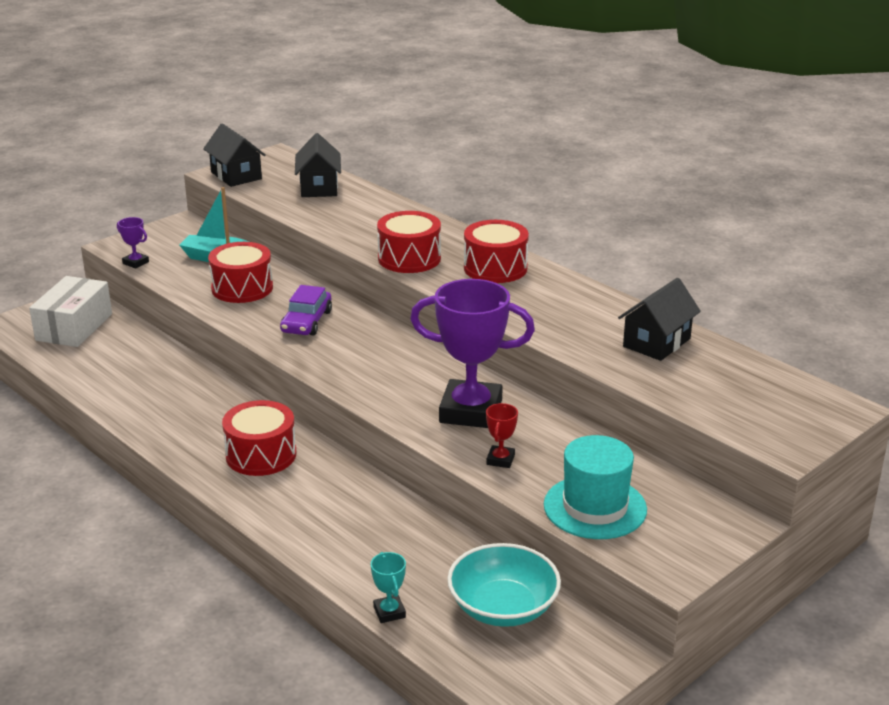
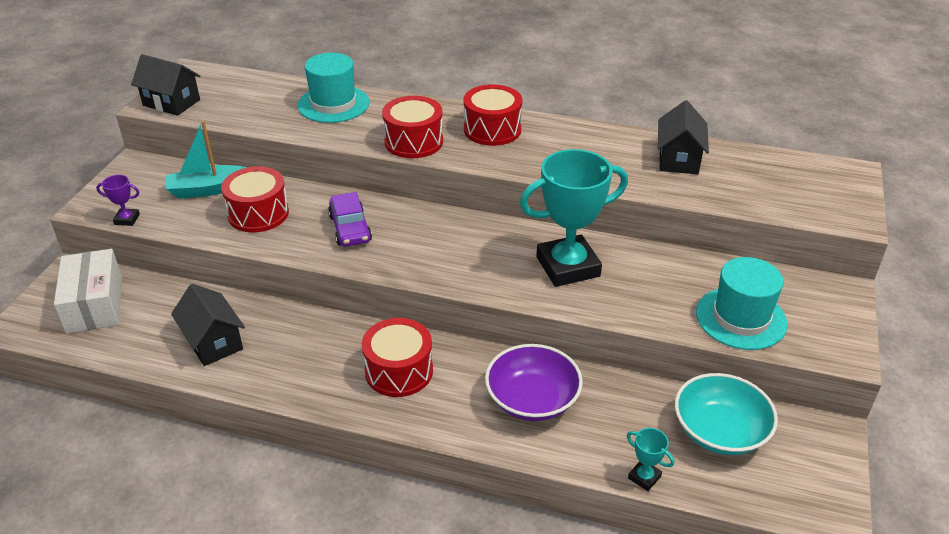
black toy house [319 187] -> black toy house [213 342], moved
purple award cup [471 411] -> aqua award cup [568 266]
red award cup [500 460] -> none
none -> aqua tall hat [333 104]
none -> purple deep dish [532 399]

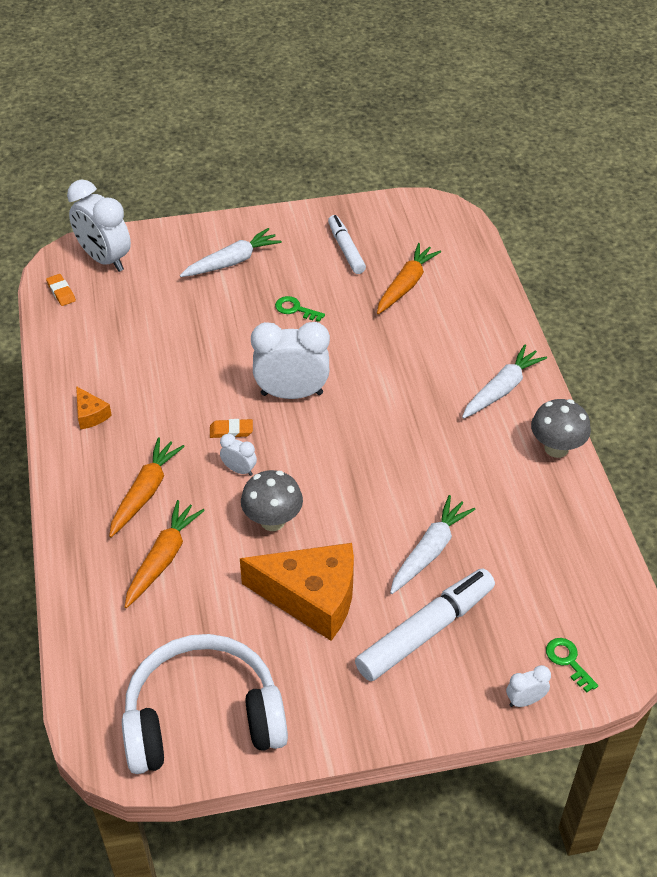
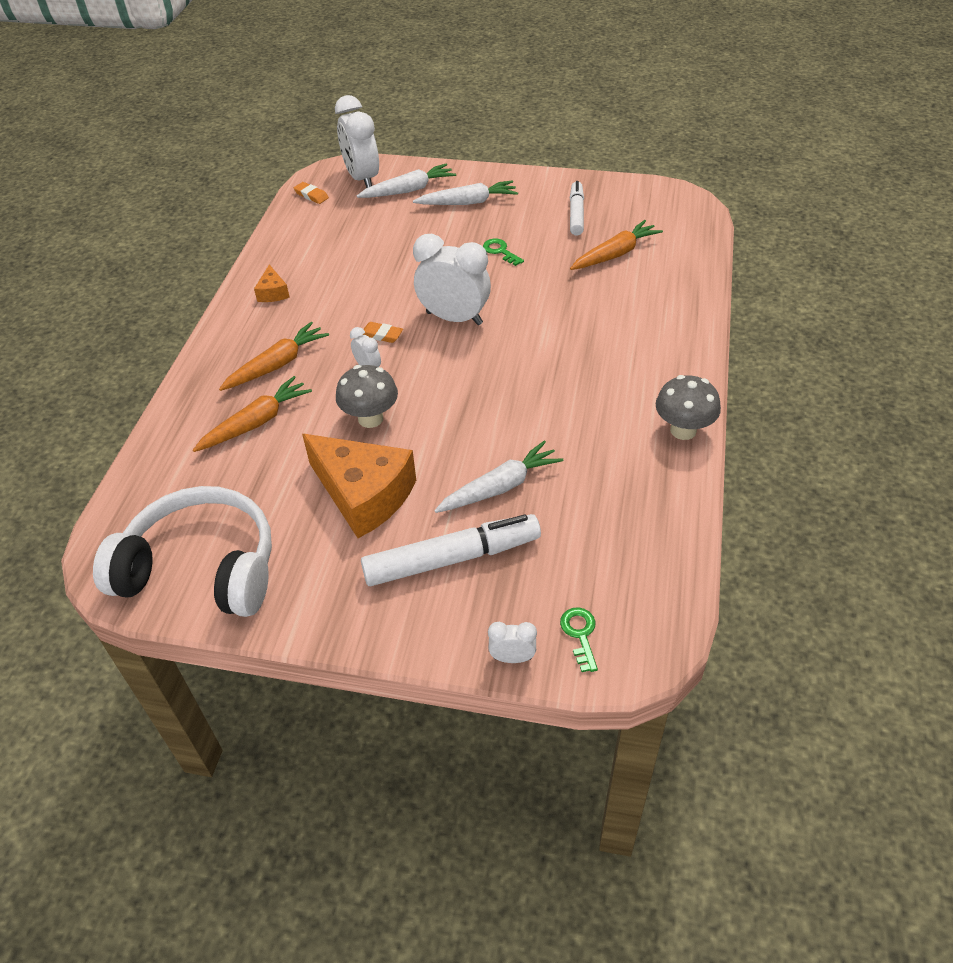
orange-coloured pencil eraser [61 292] -> orange-coloured pencil eraser [311 195], 45 degrees counterclockwise
pure white carrot [502 389] -> pure white carrot [409 190], moved

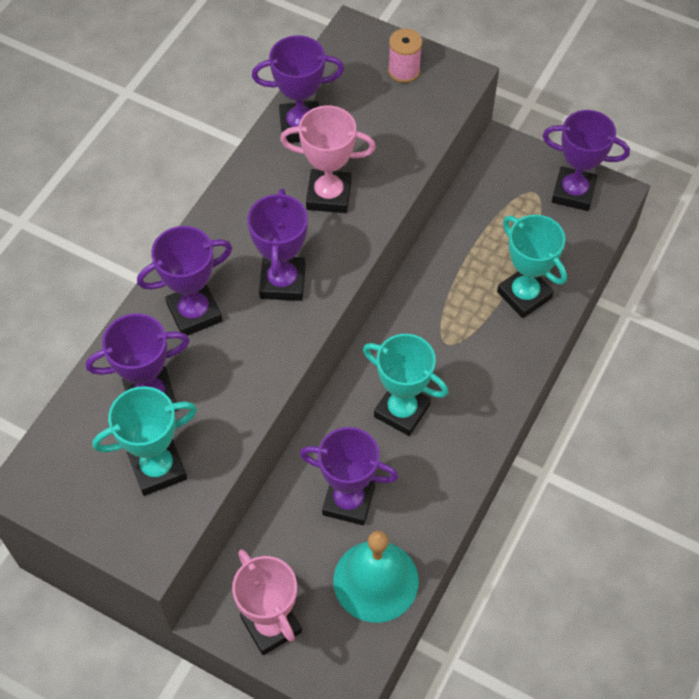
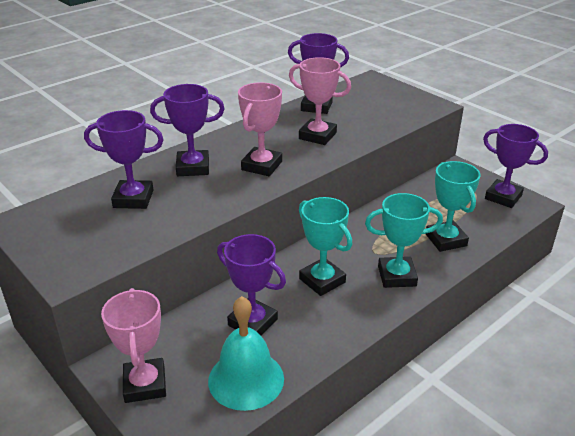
aqua award cup [158 468] -> aqua award cup [397 276], moved
purple award cup [283 282] -> rose-pink award cup [262 166]
rose-pink reel of thread [404 71] -> none

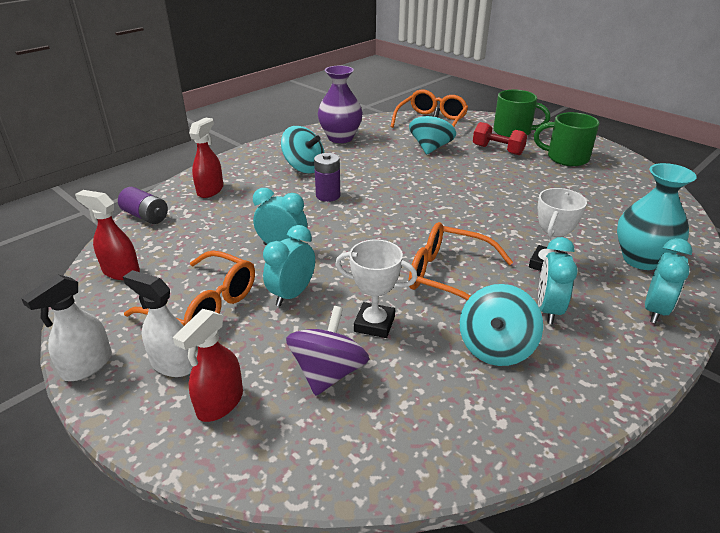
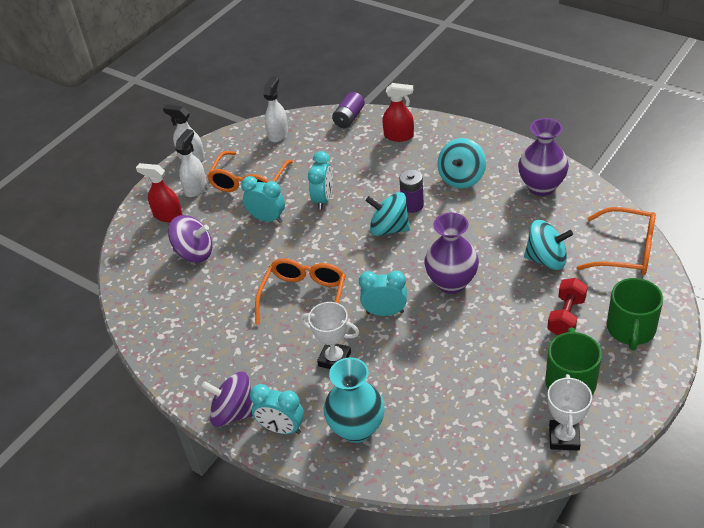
red spray cleaner [120 271] -> pure white spray cleaner [278 134]
pure white award cup [374 324] -> pure white award cup [564 438], moved
aqua toy top [496 347] -> aqua toy top [389 228], moved
aqua alarm clock [548 310] -> aqua alarm clock [385 312], moved
none -> purple toy top [233 412]
none -> purple tall vase [451 282]

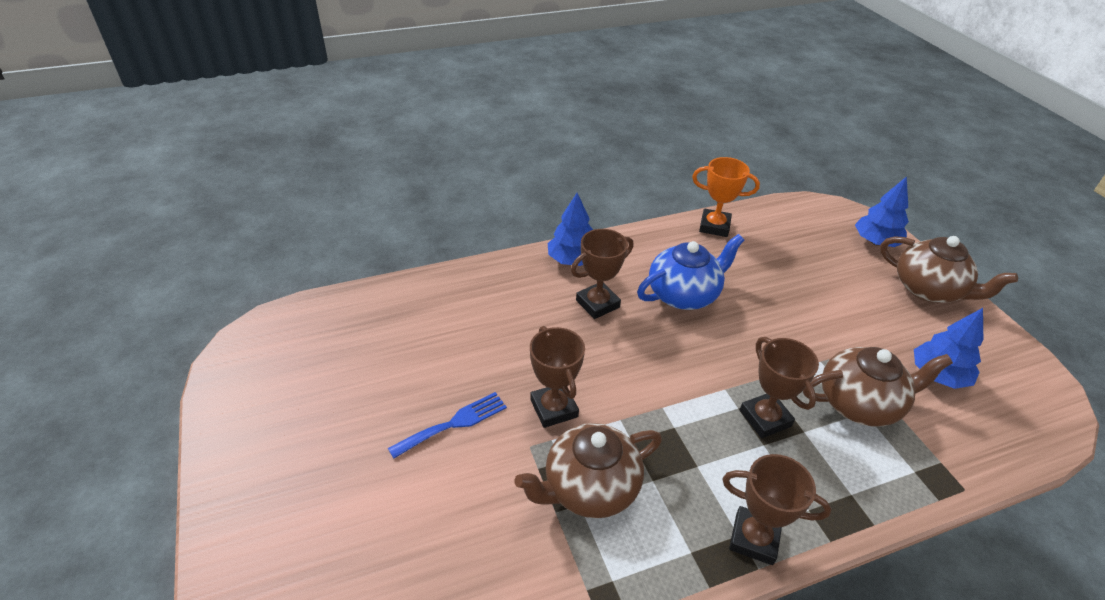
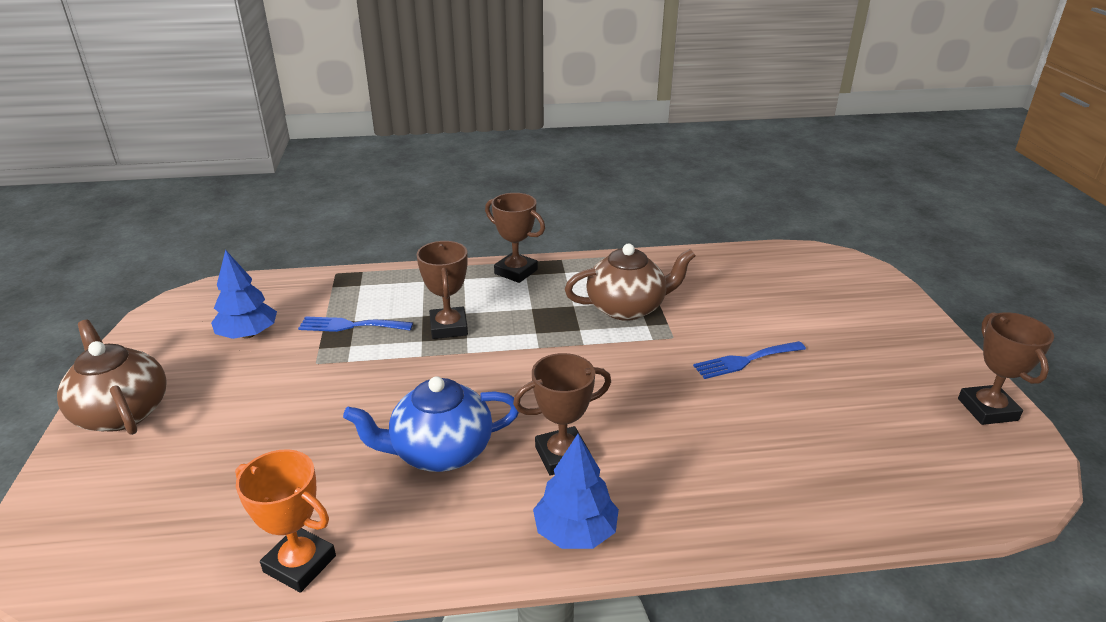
brown award cup [554 408] -> brown award cup [987 409], moved
brown china teapot [860 403] -> royal blue table fork [350 326]
royal blue toy tree [876 242] -> none

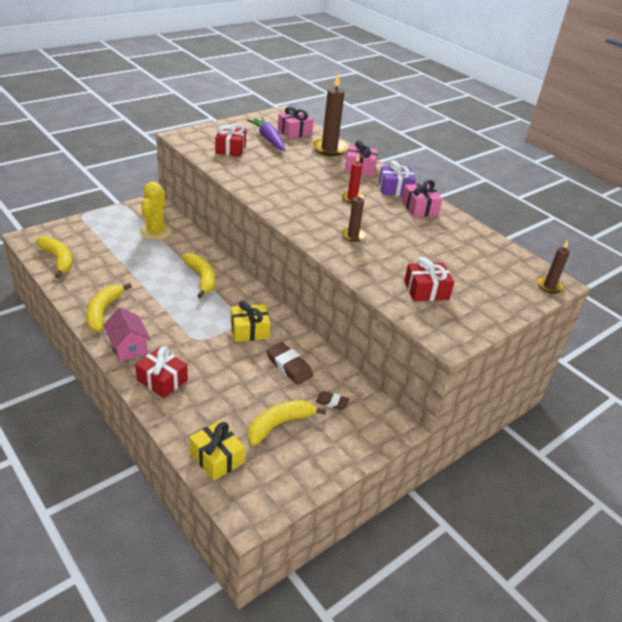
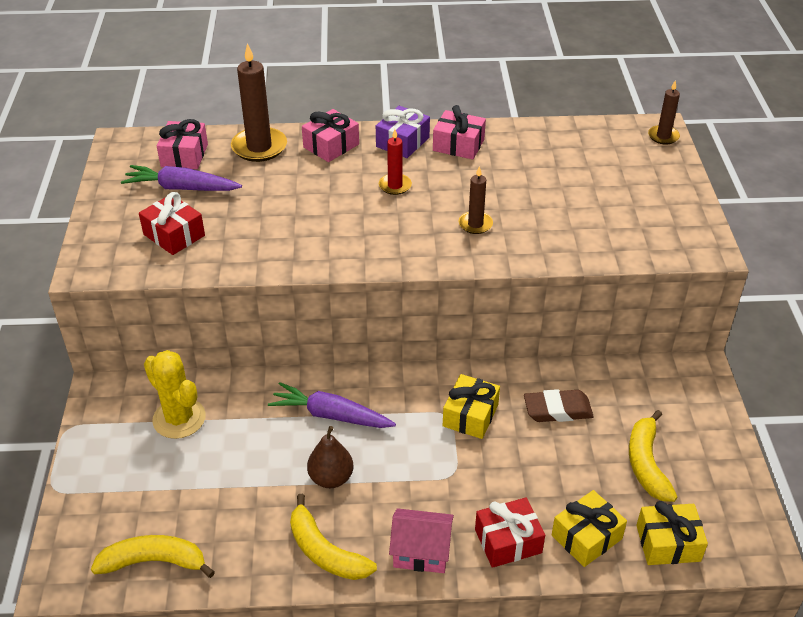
bright yellow banana [201 278] -> purple carrot [331 415]
brown pencil eraser [332 402] -> none
red gift [426 290] -> none
none -> brown pear fruit [331 478]
none -> bright yellow gift [586 537]

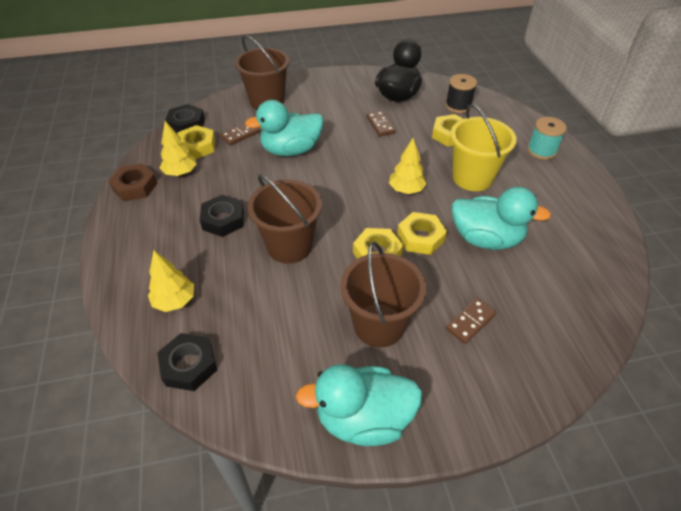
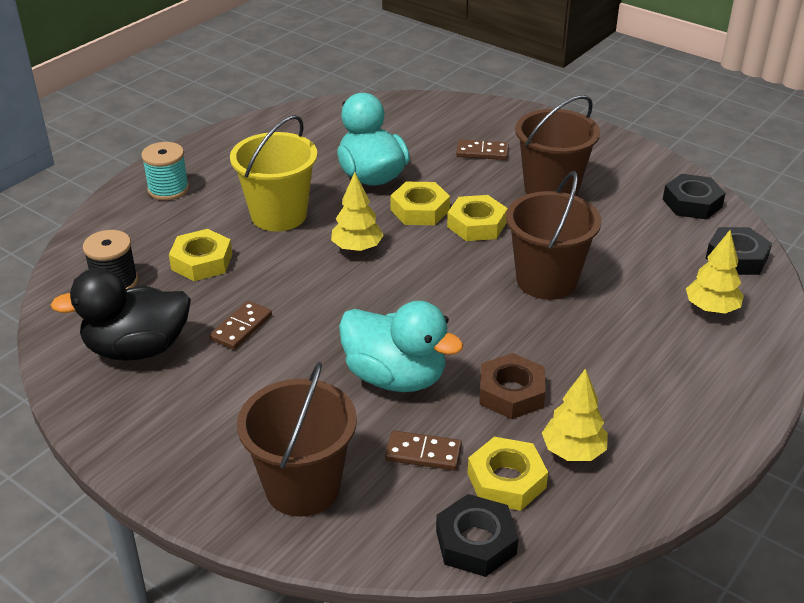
brown hexagon nut [135 187] -> brown hexagon nut [511 393], moved
black hexagon nut [223 220] -> black hexagon nut [692 203], moved
aqua duck [363 419] -> none

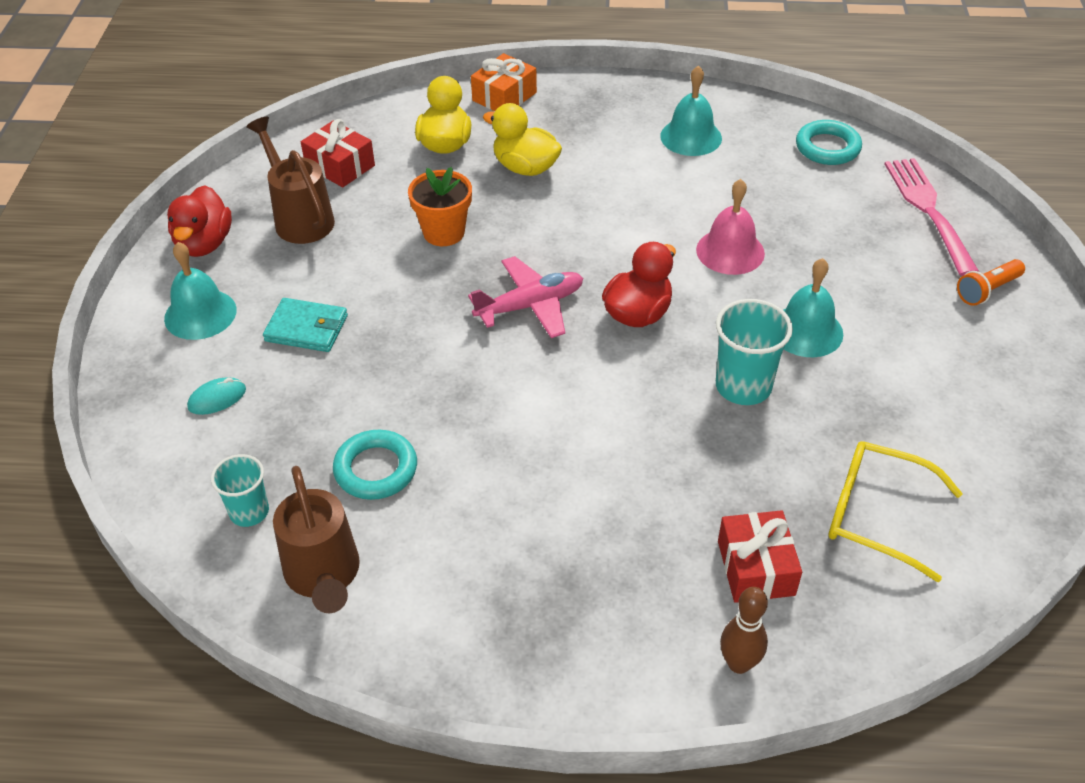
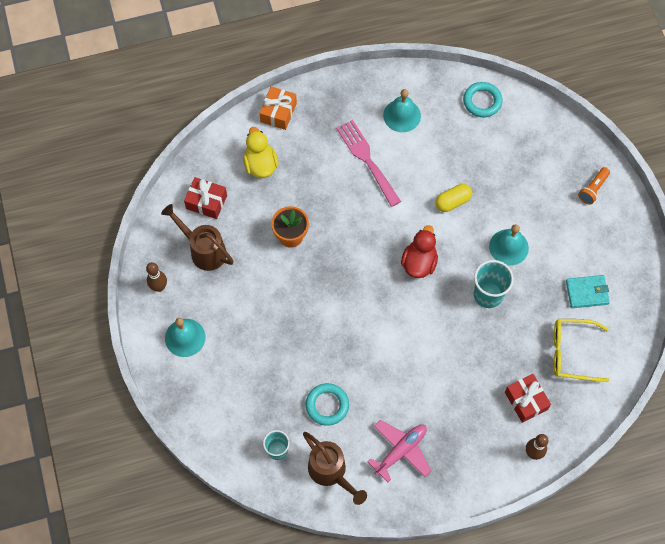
red duck [204 244] -> brown tenpin [159 287]
aqua PC mouse [217 398] -> none
aqua wallet [306 328] -> aqua wallet [587 292], moved
rose-pink toy plane [530 306] -> rose-pink toy plane [401 451], moved
bright yellow duck [525 168] -> none
rose-pink school bell [730 251] -> bright yellow pill [452 202]
rose-pink table fork [928 210] -> rose-pink table fork [367 159], moved

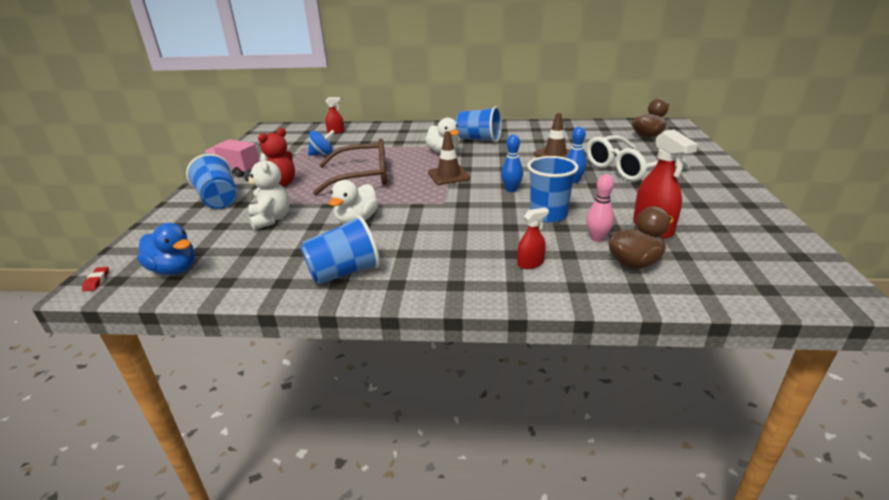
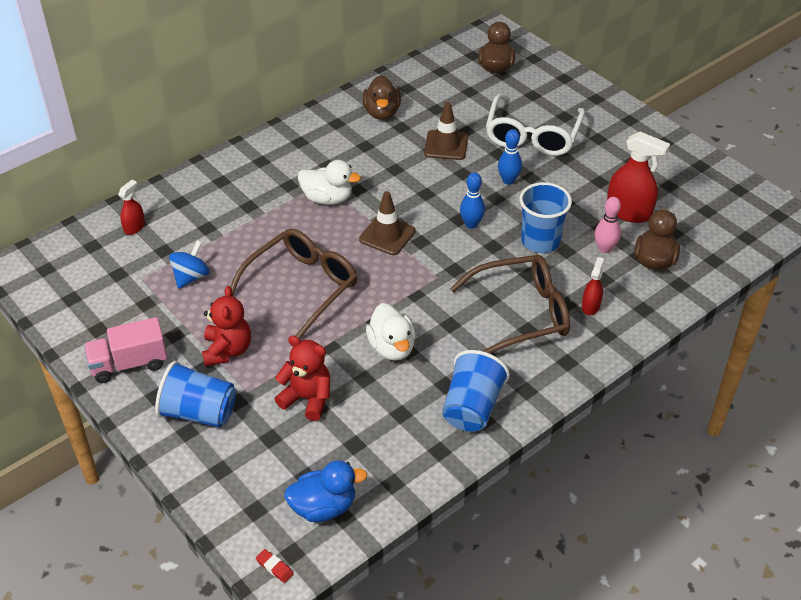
pure white stuffed bear [271 219] -> red stuffed bear [307 399]
royal blue tumbler [479 139] -> none
none -> brown duck [382 112]
none -> brown glasses [521 313]

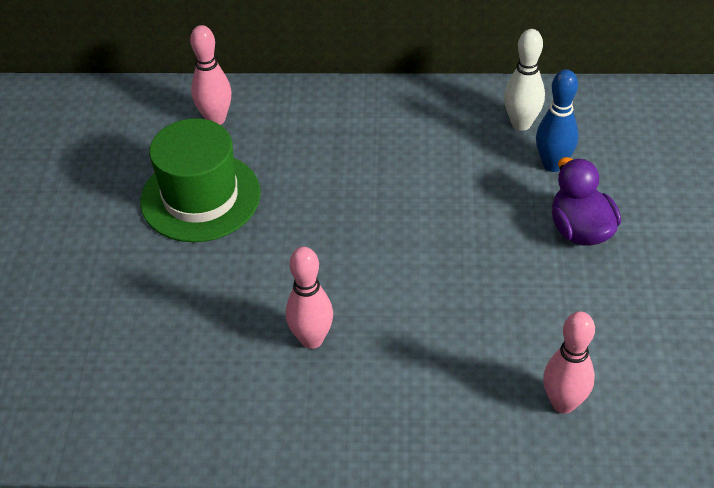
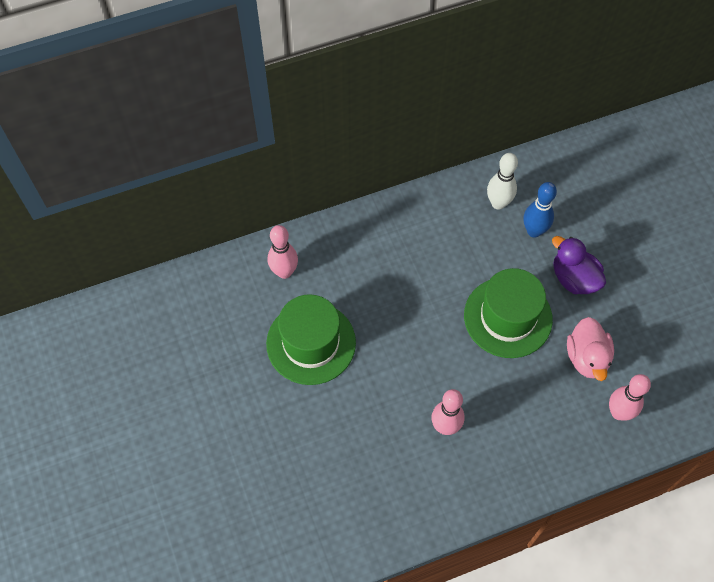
none -> leaf-green tall hat [508 317]
none -> rose-pink duck [587 358]

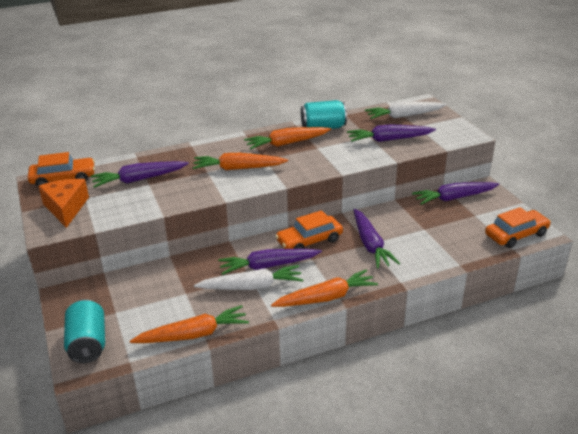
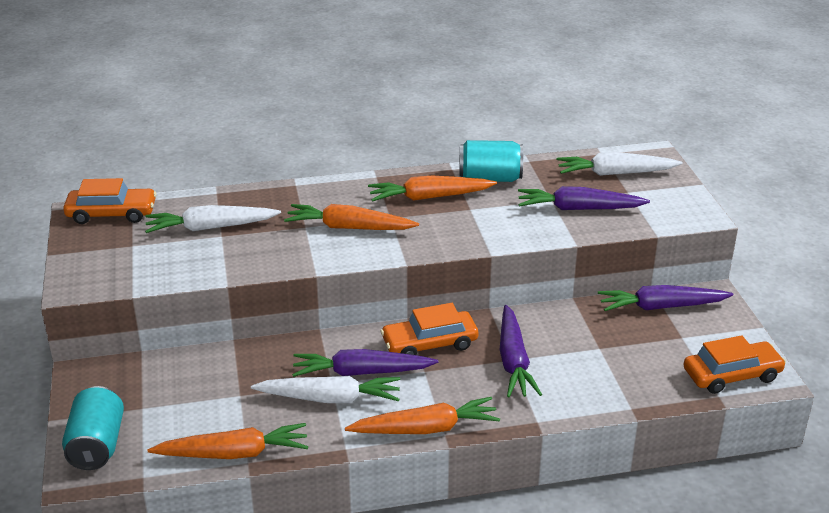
orange-coloured cheese wedge [66 208] -> none
purple carrot [139 179] -> pure white carrot [210 227]

